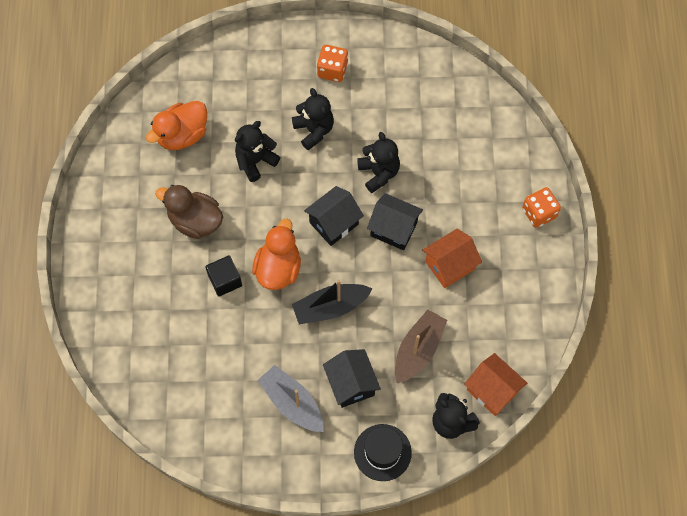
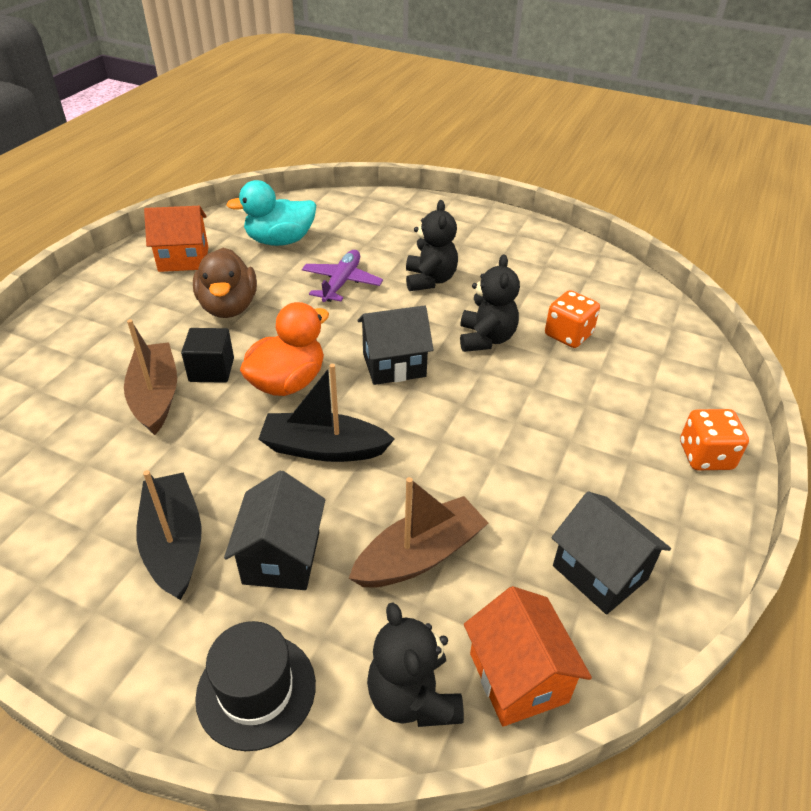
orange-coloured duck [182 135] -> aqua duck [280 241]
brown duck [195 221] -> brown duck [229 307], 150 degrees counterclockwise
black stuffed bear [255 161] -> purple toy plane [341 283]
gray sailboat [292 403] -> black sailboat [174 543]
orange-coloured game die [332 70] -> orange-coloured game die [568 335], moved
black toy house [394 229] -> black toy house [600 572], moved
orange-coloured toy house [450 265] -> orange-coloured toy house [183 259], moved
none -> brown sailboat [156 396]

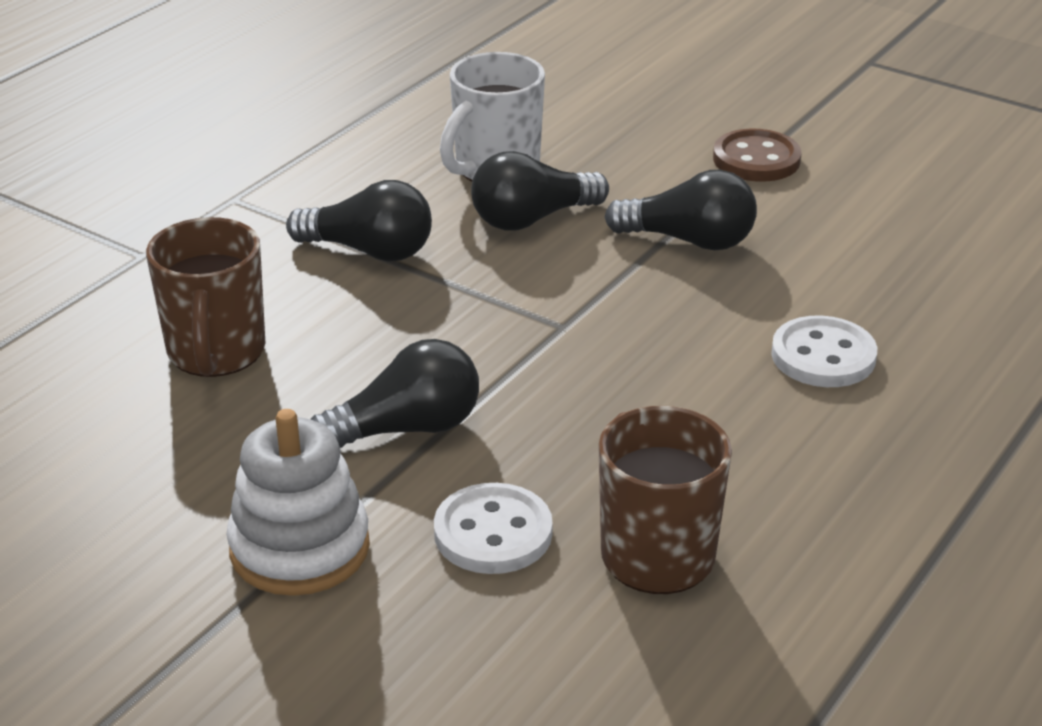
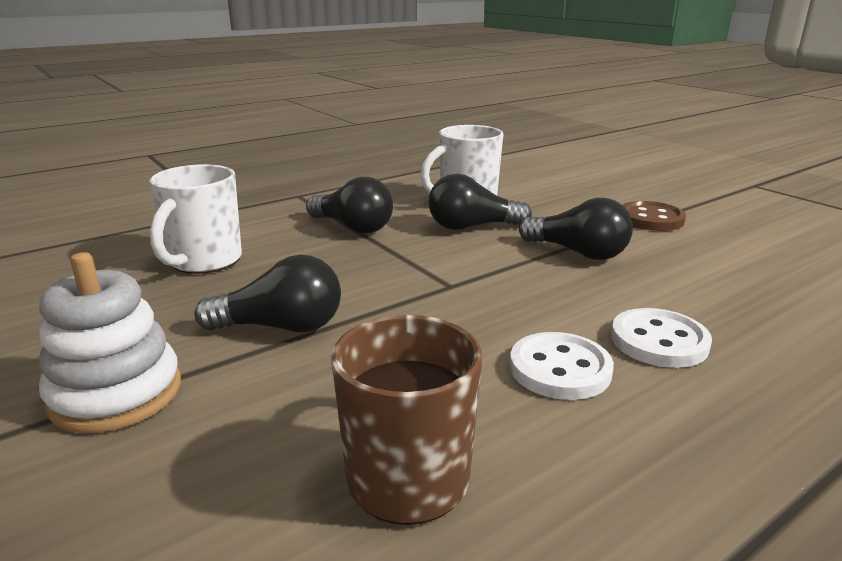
brown tea mug [216 353] -> pure white tea mug [204 262]
pure white shirt button [493 533] -> pure white shirt button [560 369], moved

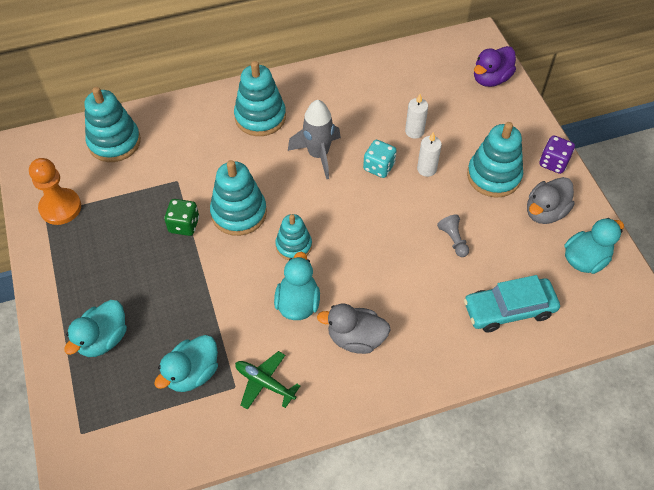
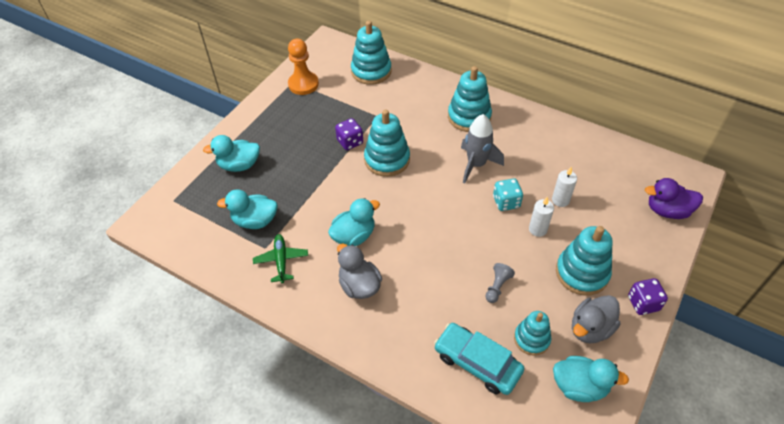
leaf-green game die [184 225] -> purple game die [350 142]
aqua ring stacker [293 245] -> aqua ring stacker [531 339], moved
gray duck [545 212] -> gray duck [590 328], 45 degrees counterclockwise

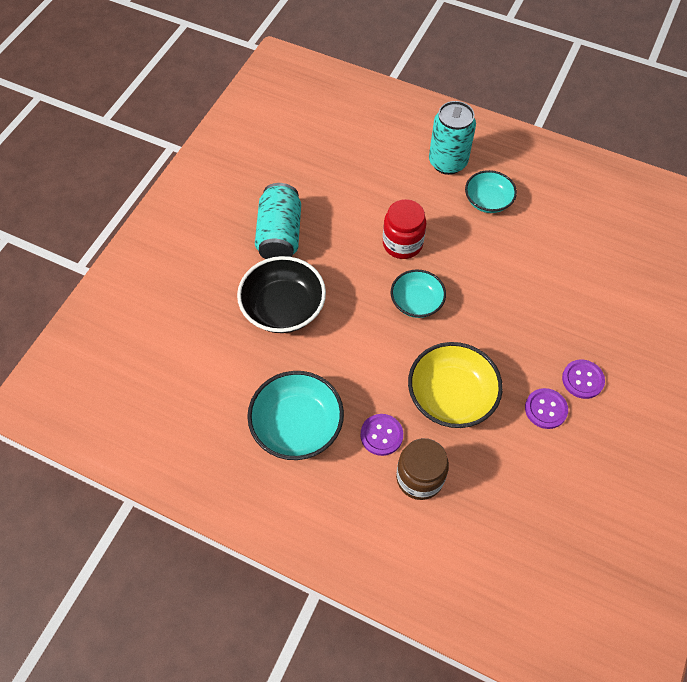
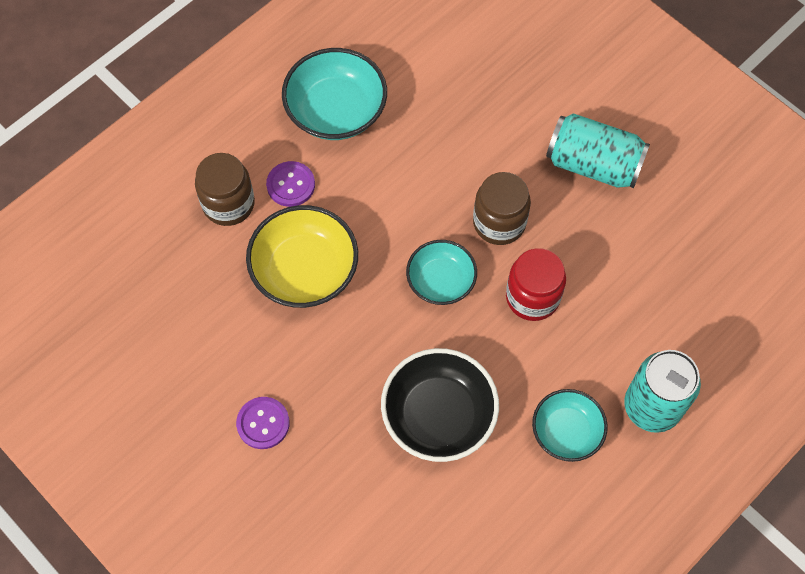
black deep dish [283 308] -> black deep dish [438 415], moved
purple shirt button [545 409] -> none
none -> brown jam jar [499 222]

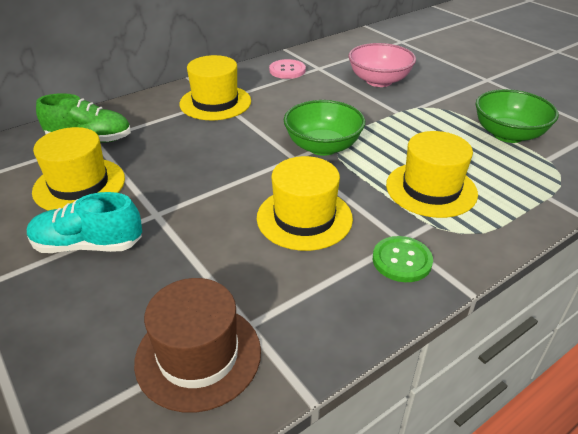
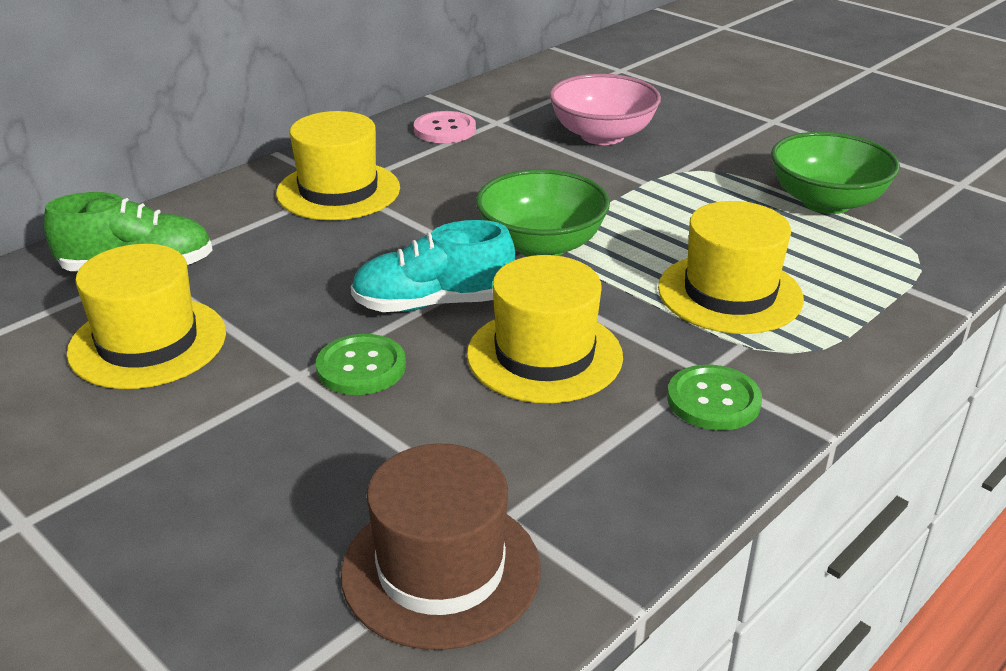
aqua lace-up shoe [88 245] -> aqua lace-up shoe [433 303], moved
none -> leaf-green shirt button [361 367]

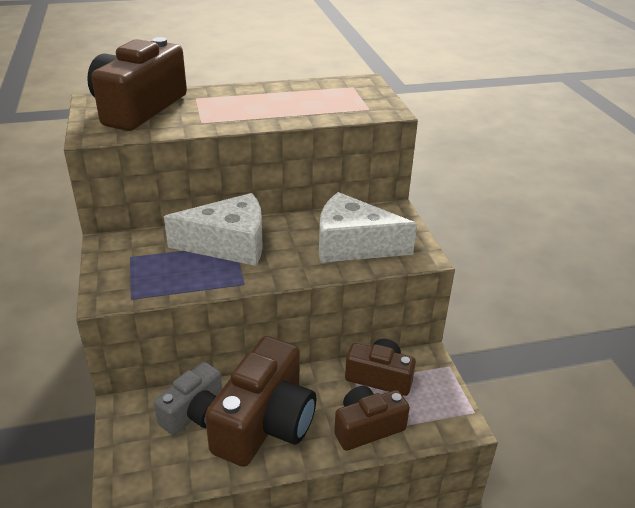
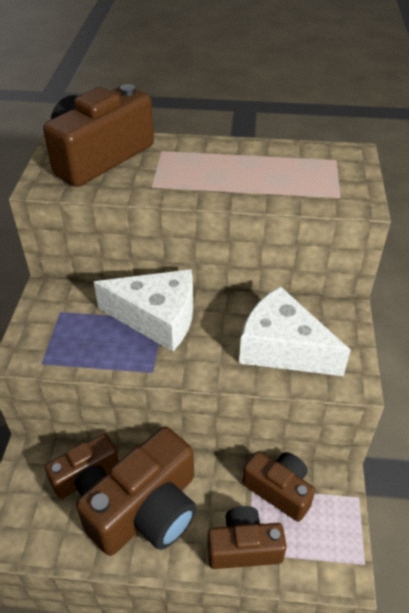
gray camera [195 413] -> brown camera [88 479]

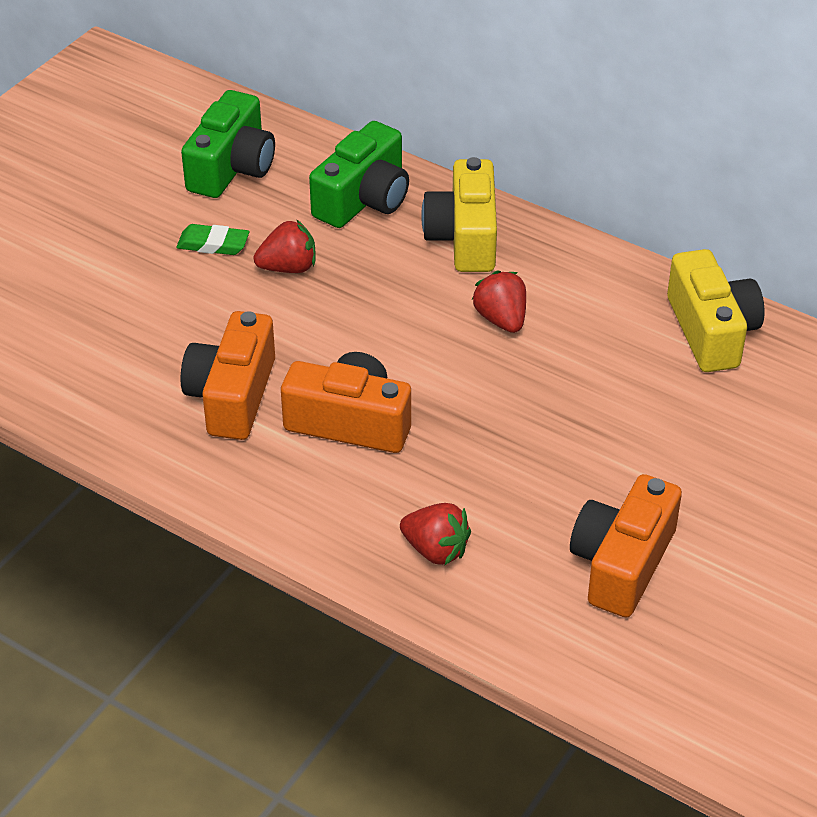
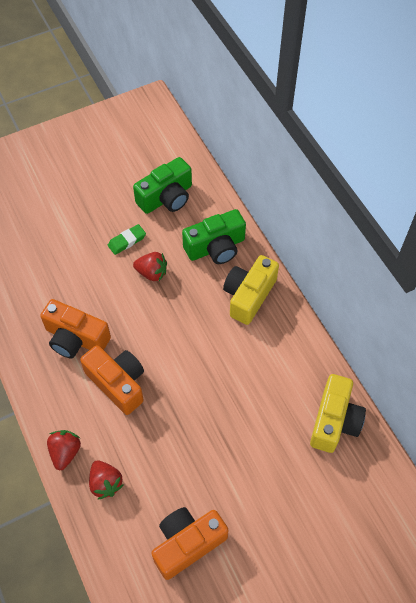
leaf-green pencil eraser [213 244] -> leaf-green pencil eraser [127 241], 75 degrees counterclockwise
orange-coloured camera [232 396] -> orange-coloured camera [76 338], 105 degrees counterclockwise
red toy strawberry [501 319] -> red toy strawberry [65 452], moved

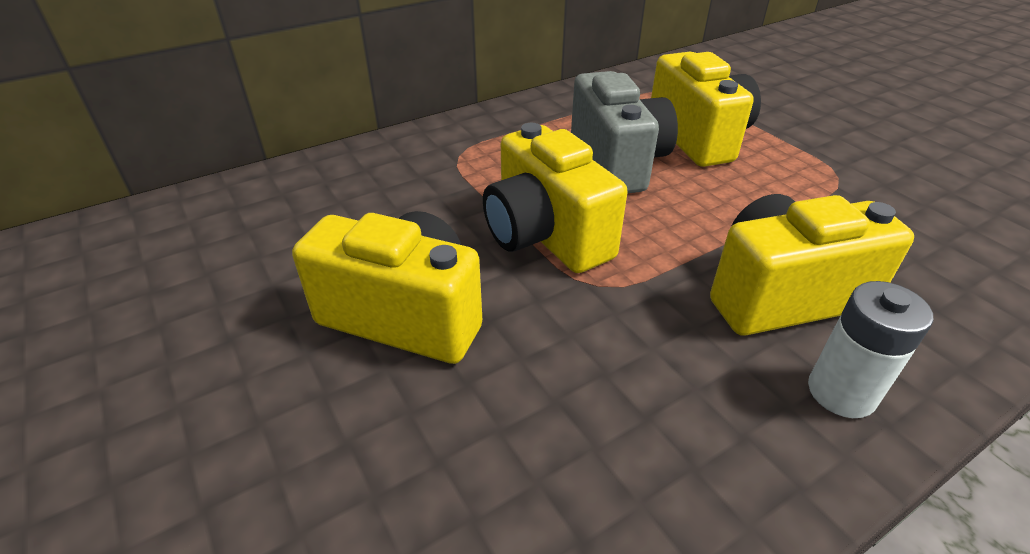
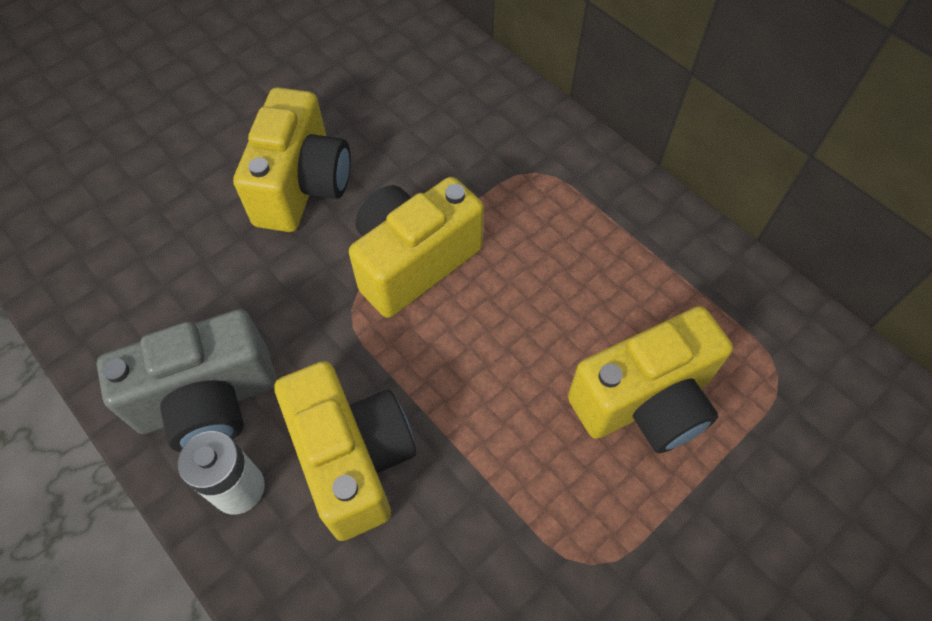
gray camera [617 163] -> gray camera [208 401], moved

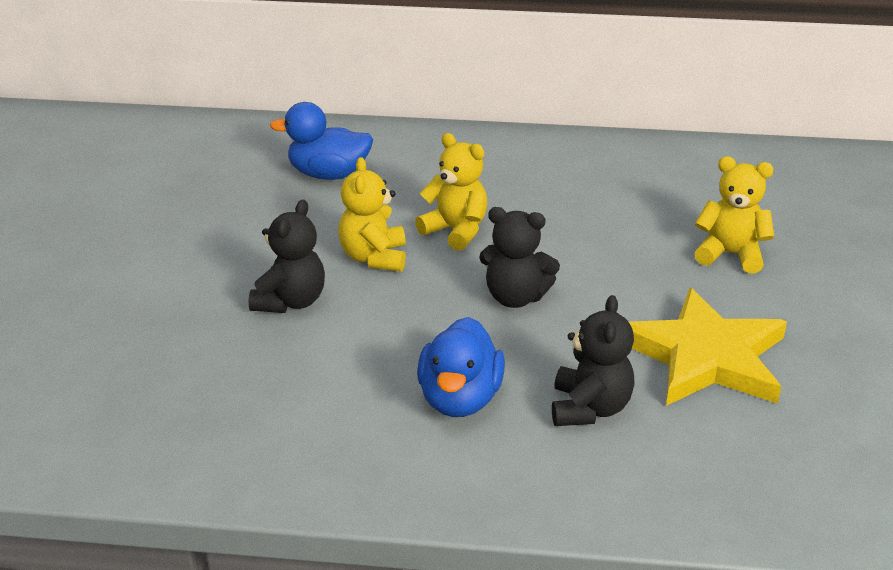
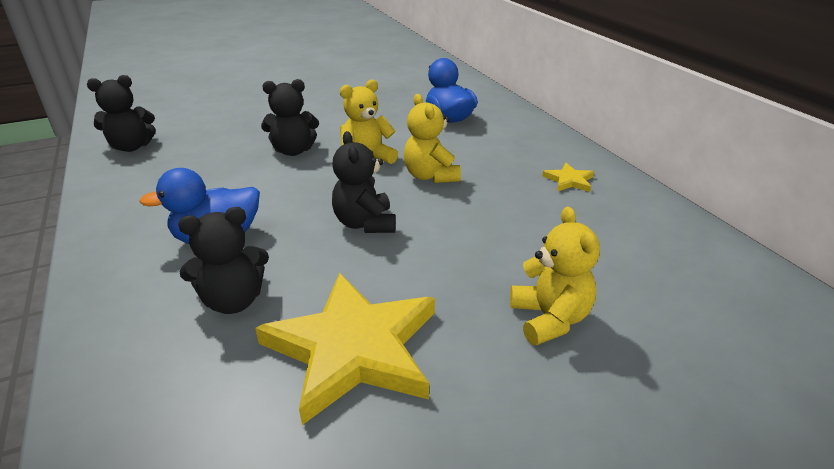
bright yellow stuffed bear [456 231] -> bright yellow stuffed bear [430 176], 150 degrees clockwise
none -> black stuffed bear [131 147]
none -> bright yellow star shape [569 180]

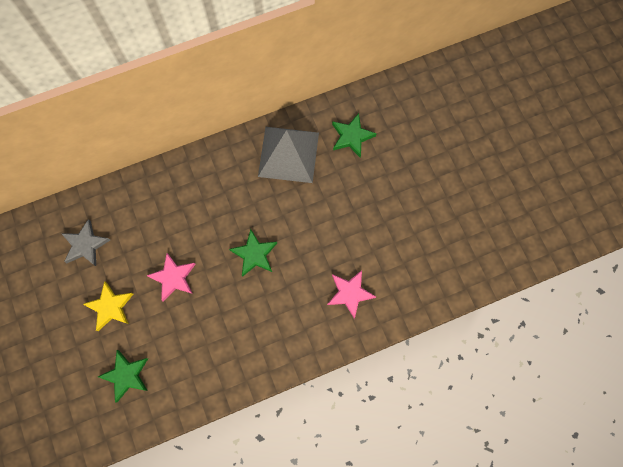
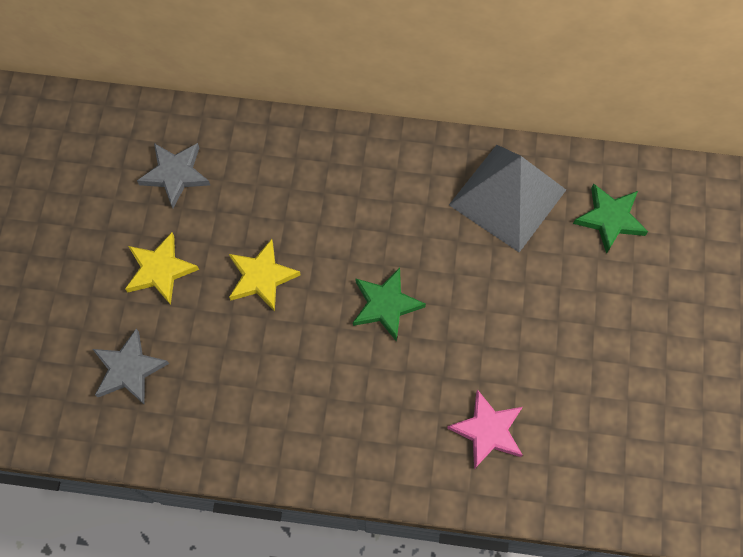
leaf-green star shape [126 375] -> gray star shape [129 369]
rose-pink star shape [173 277] -> bright yellow star shape [262 277]

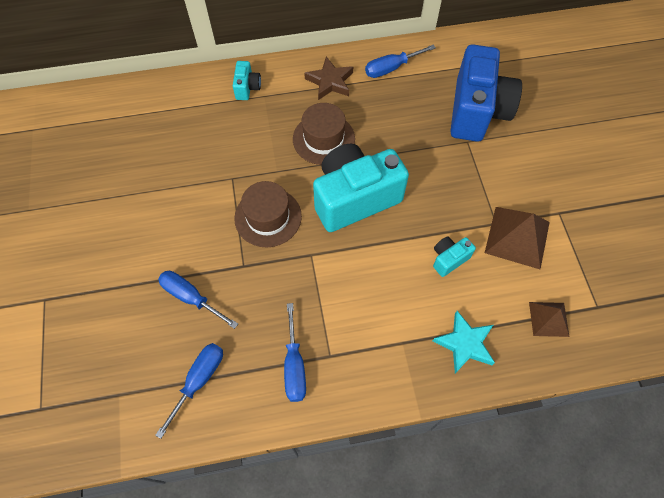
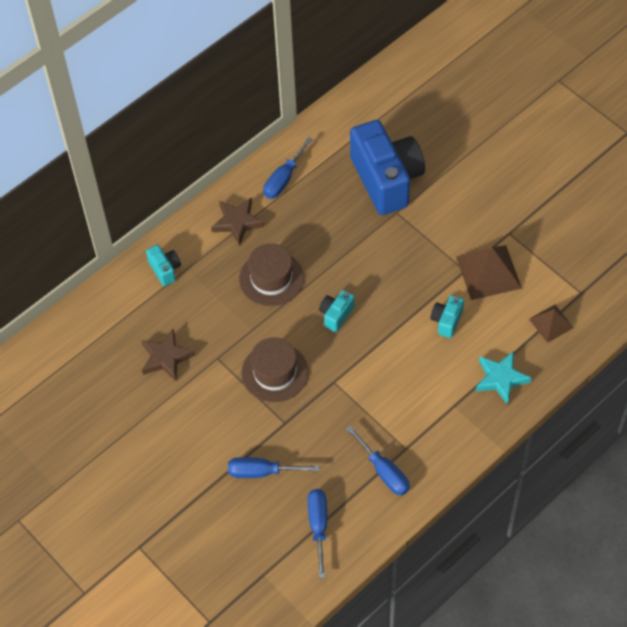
aqua camera [355 198] -> aqua camera [336 315], x0.43
none -> brown star shape [166 357]

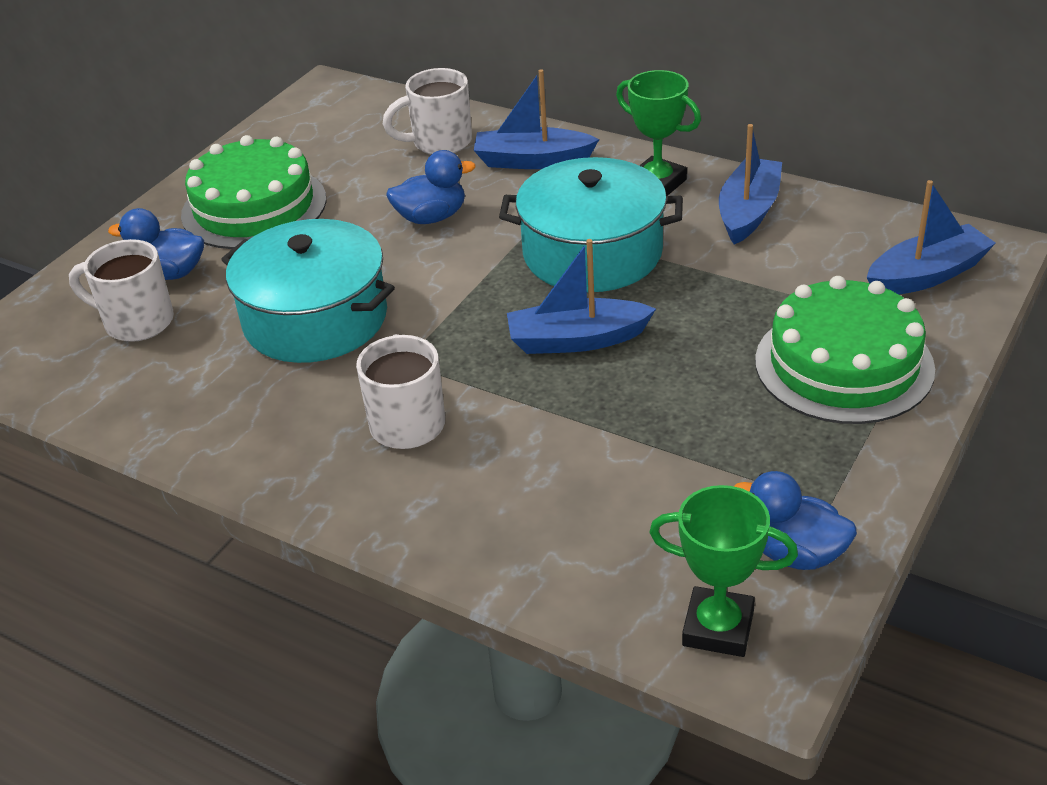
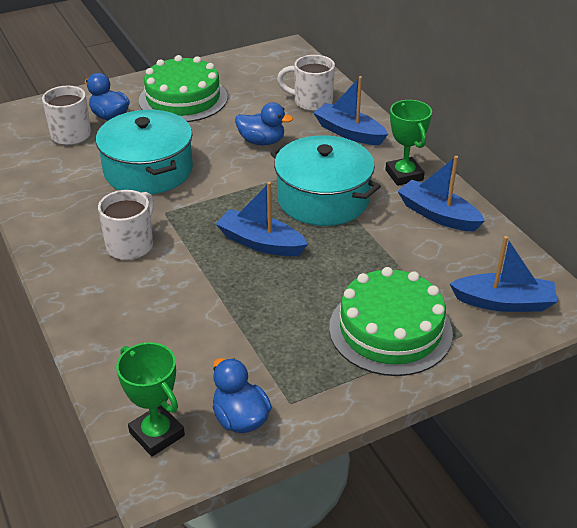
royal blue sailboat [748 212] -> royal blue sailboat [438 215], 105 degrees counterclockwise

